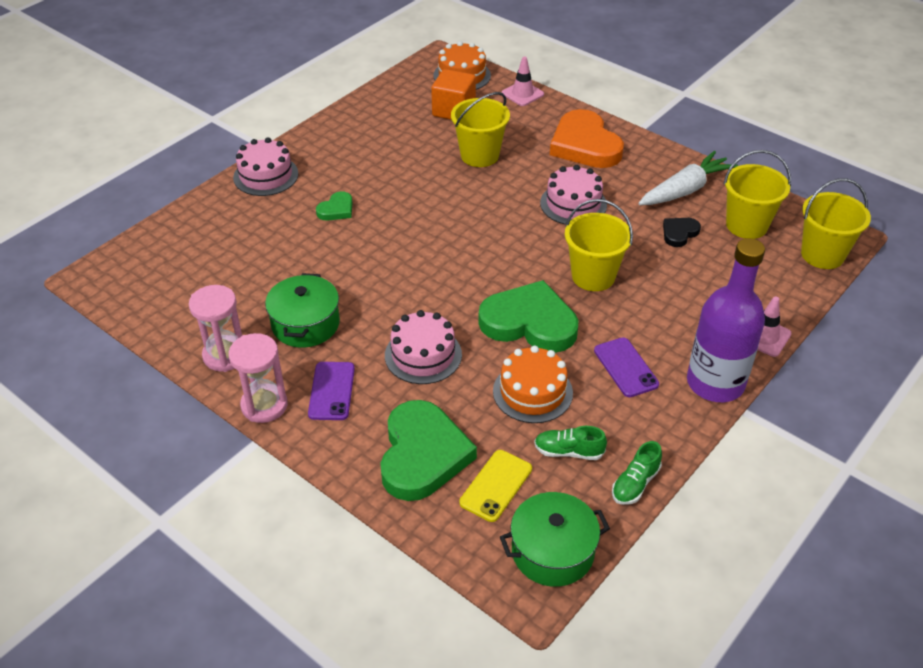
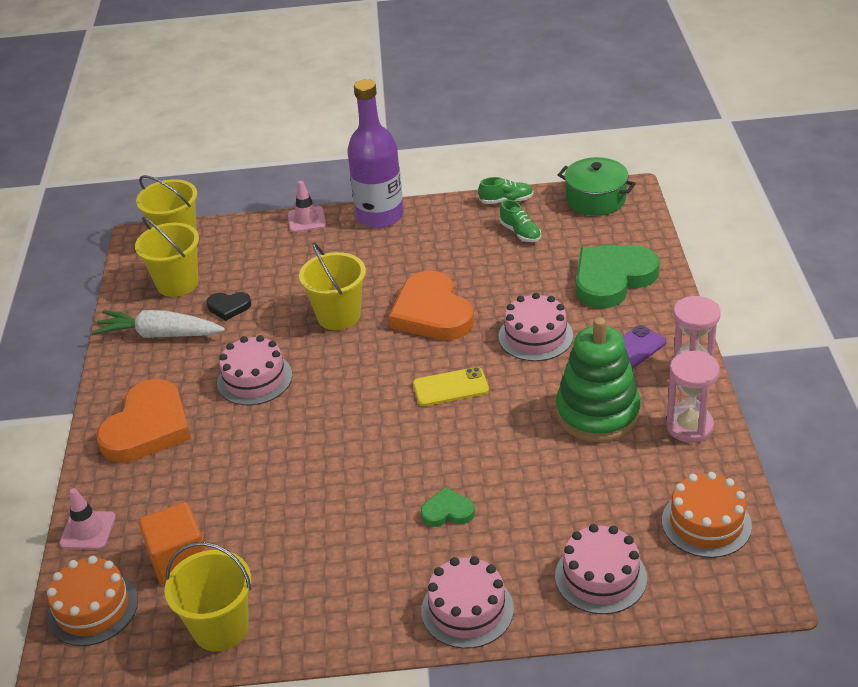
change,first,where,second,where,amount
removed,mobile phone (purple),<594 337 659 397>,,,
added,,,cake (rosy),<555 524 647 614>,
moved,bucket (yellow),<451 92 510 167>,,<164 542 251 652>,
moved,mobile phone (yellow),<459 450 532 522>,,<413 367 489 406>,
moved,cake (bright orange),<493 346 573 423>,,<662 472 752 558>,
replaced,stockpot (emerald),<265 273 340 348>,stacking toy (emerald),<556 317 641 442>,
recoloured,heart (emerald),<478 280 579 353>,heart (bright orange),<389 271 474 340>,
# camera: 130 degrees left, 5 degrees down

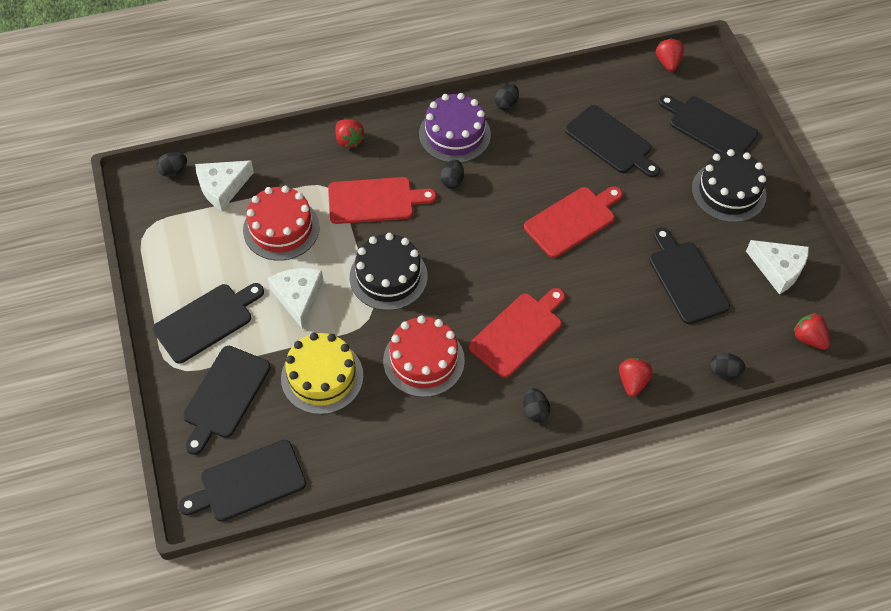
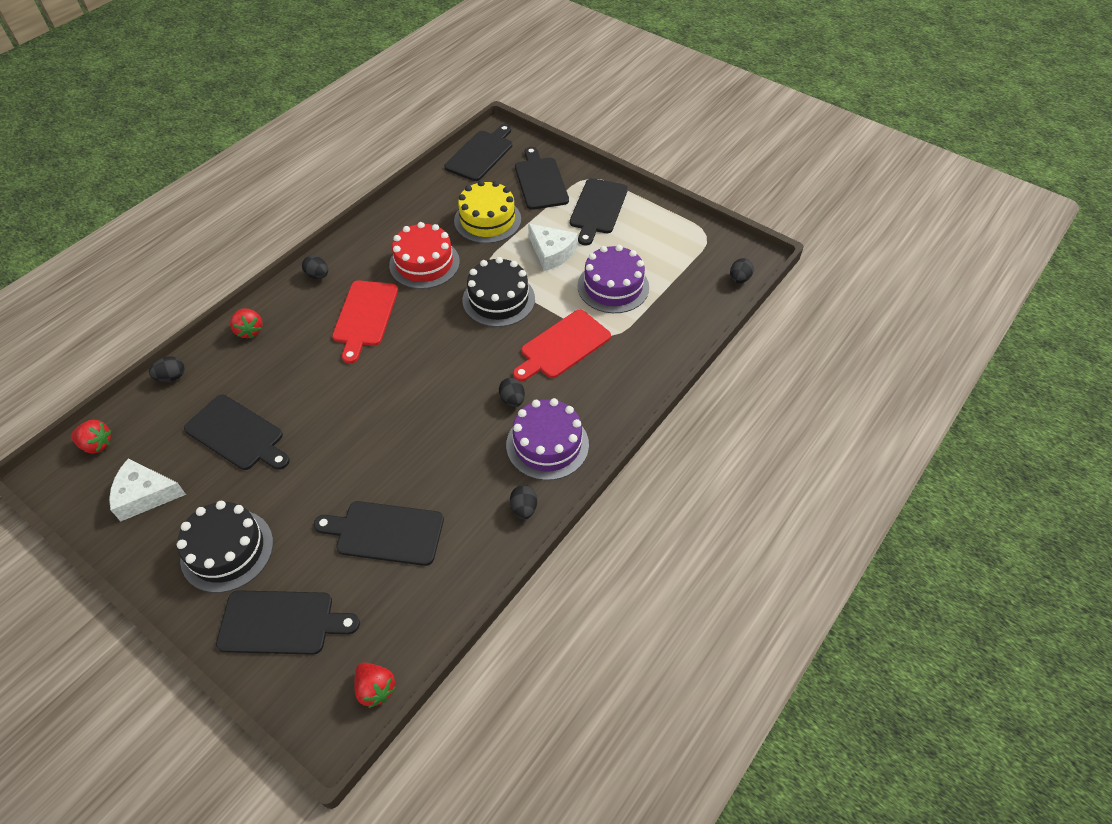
change,first,where,second,where,amount
removed,cheese wedge (white),<195 160 254 211>,,,
removed,toy strawberry (red),<335 119 365 148>,,,
removed,bread board (red),<524 187 622 258>,,,
recoloured,cake (red),<243 186 320 261>,cake (purple),<577 245 649 313>,
# camera: 145 degrees right, 5 degrees down

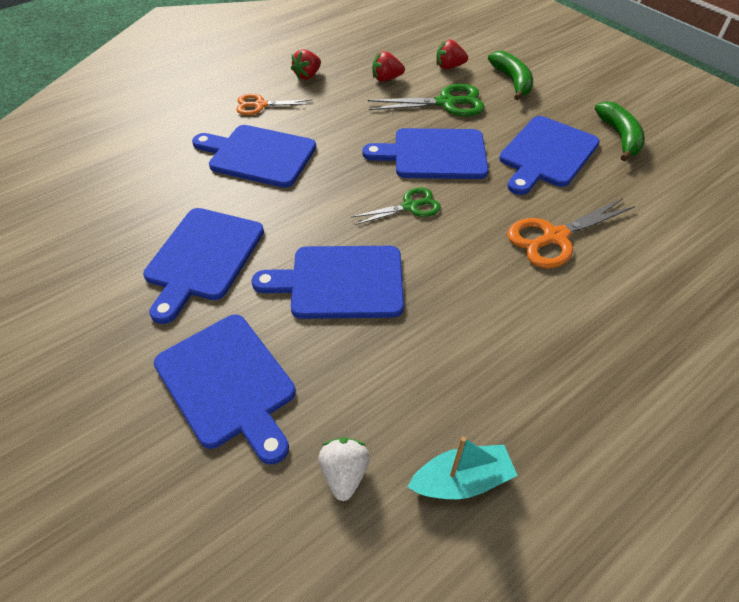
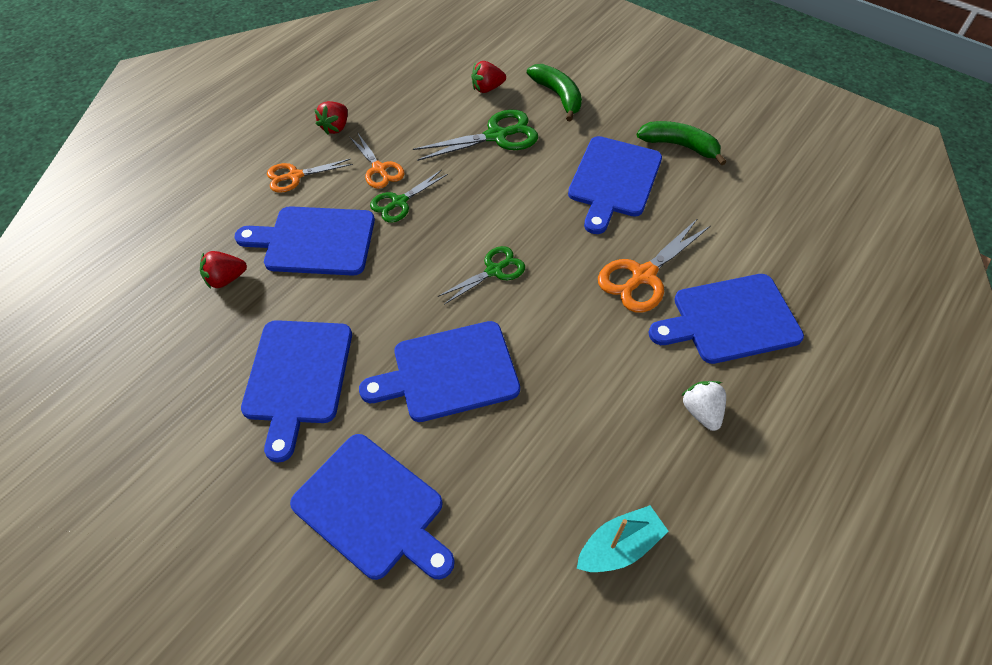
change,first,where,second,where,amount
added,,,shears (bright orange),<350 132 405 189>,
added,,,shears (emerald),<370 170 448 223>,
moved,toy strawberry (white),<318 437 370 501>,,<681 381 726 431>,
moved,bread board (blue),<362 128 488 179>,,<648 274 804 364>,
moved,toy strawberry (red),<372 51 405 82>,,<200 251 247 289>,
turned,banana fruit (emerald),<595 101 645 161>,,<637 121 726 165>,45 degrees counterclockwise
# camera: 15 degrees left, 5 degrees up

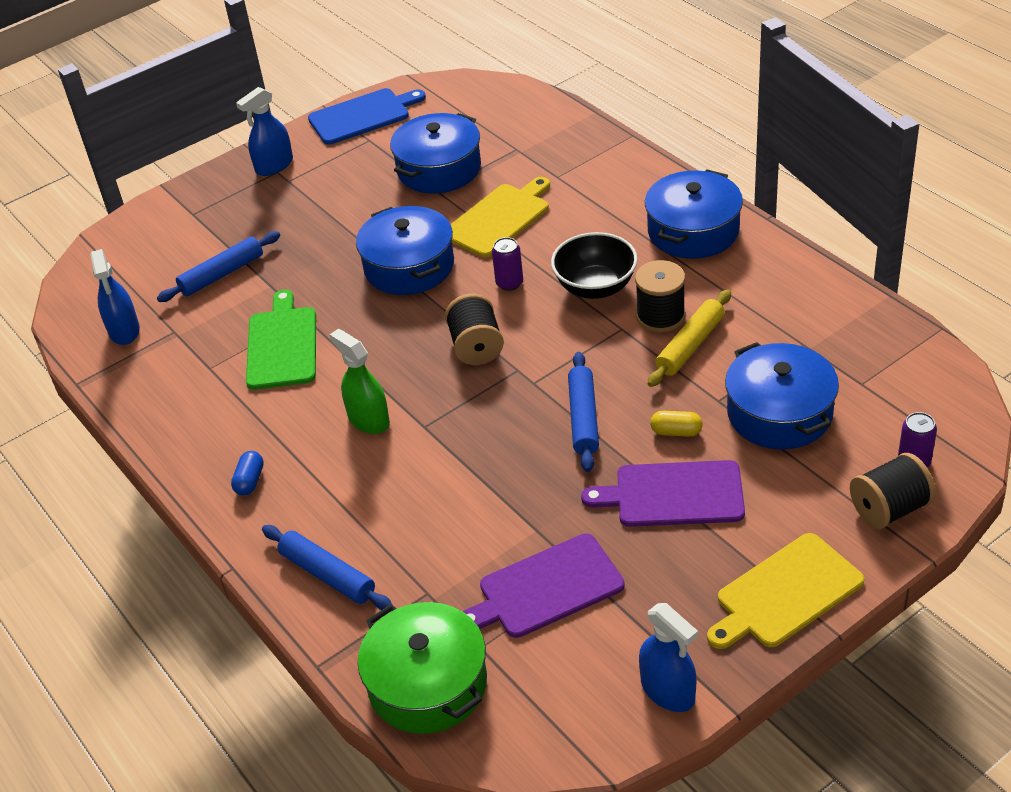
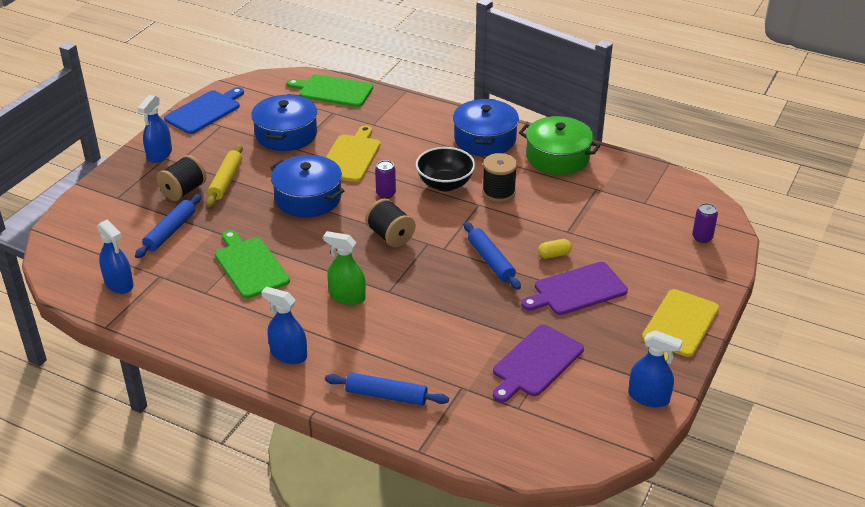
change,first,where,second,where,amount
removed,stockpot (blue),<725 342 839 449>,,,
added,,,bread board (emerald),<287 74 373 107>,
moved,stockpot (emerald),<358 602 487 734>,,<519 116 600 175>,
moved,rolling pin (yellow),<648 289 731 387>,,<207 144 243 207>,
moved,spool (jet-black),<850 453 936 529>,,<156 155 206 201>,
replaced,pill shape (blue),<231 451 264 496>,spray bottle (blue),<261 286 307 364>,
# camera: 30 degrees left, 5 degrees down

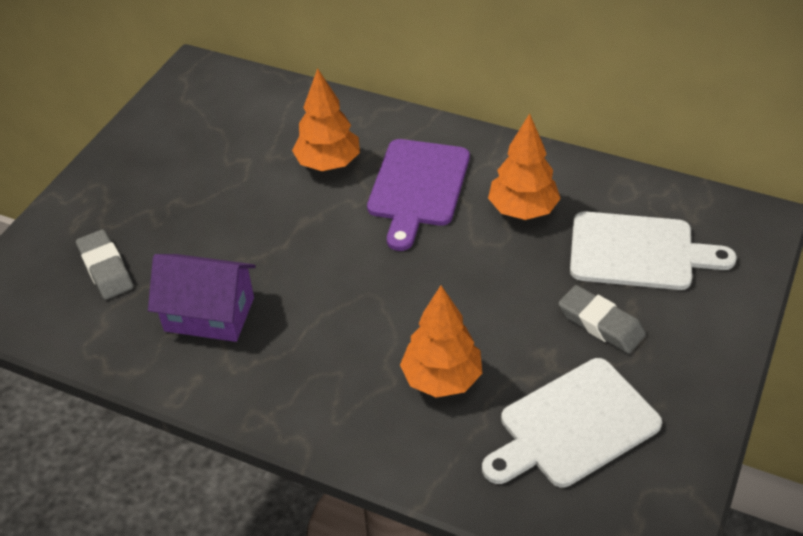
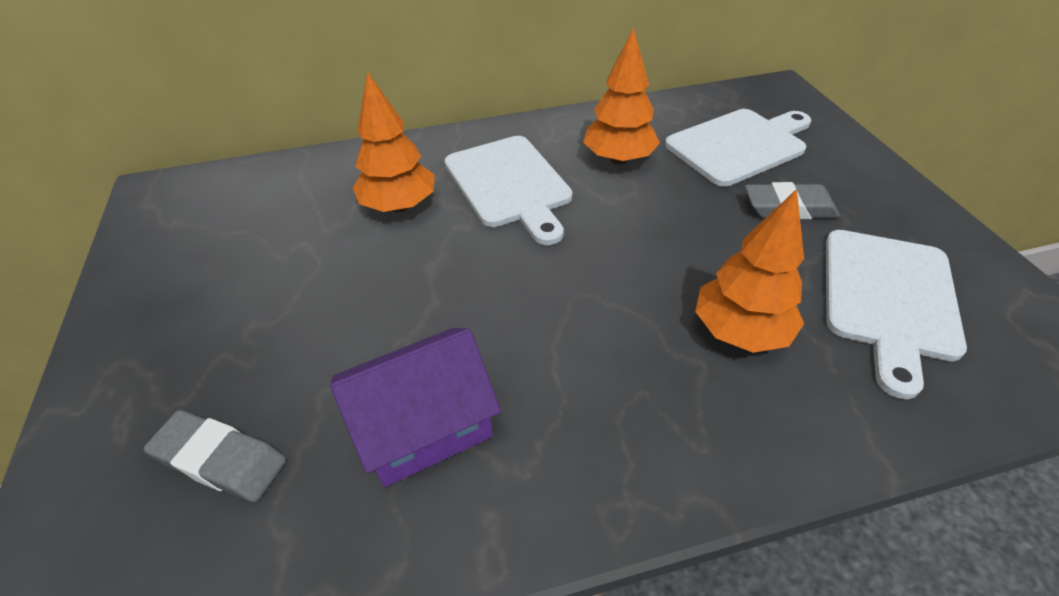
change,first,where,second,where,amount
recoloured,bread board (purple),<367 139 470 251>,bread board (white),<444 136 573 245>,
# camera: 40 degrees left, 0 degrees up

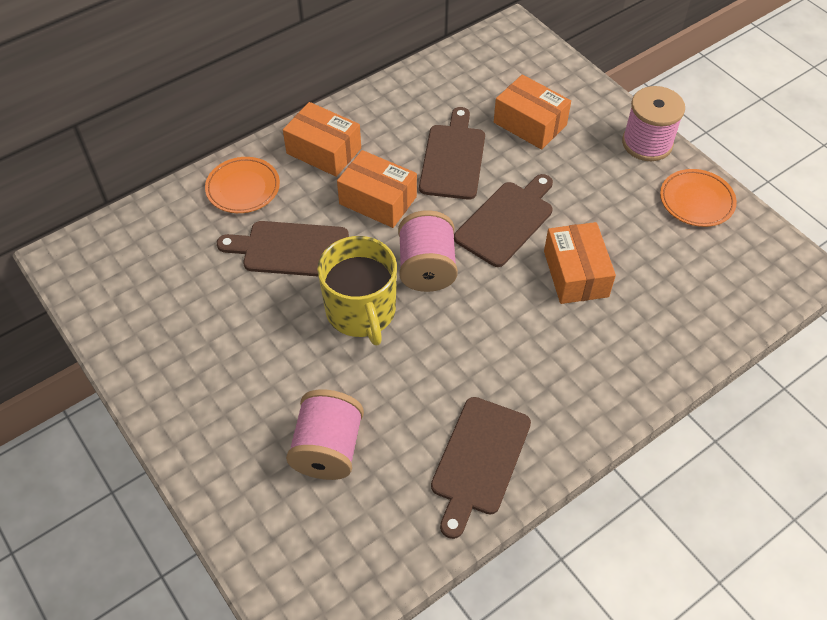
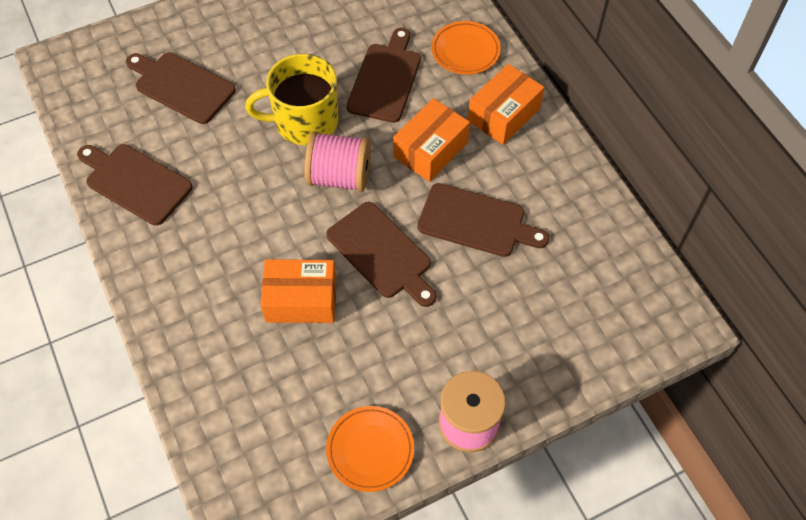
change,first,where,second,where,amount
removed,package (bright orange),<494 75 571 150>,,,
replaced,spool (rosy),<286 389 364 480>,bread board (brown),<126 52 236 124>,
# camera: 100 degrees right, 5 degrees up

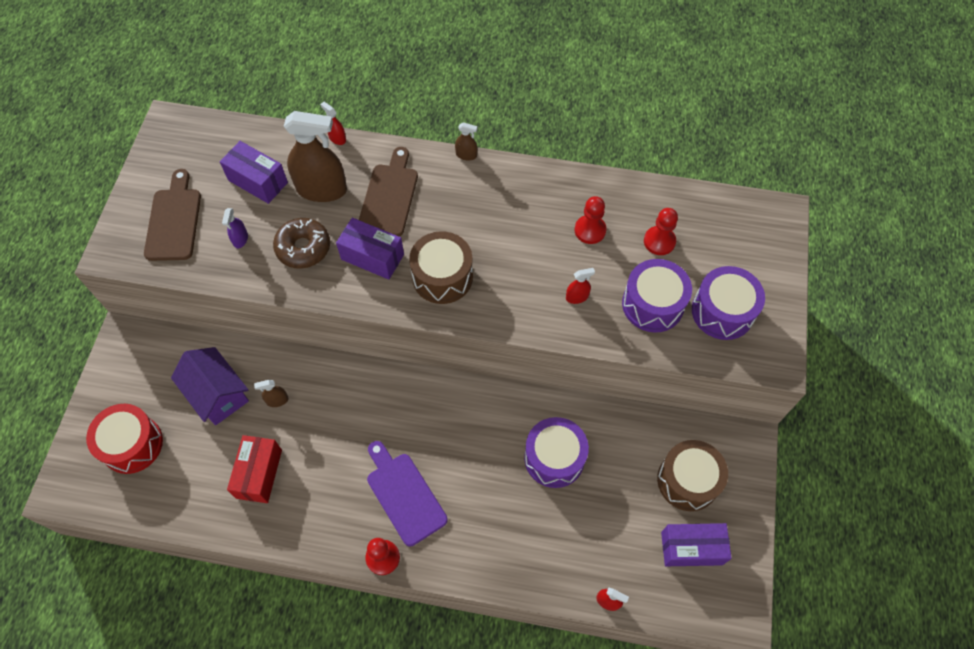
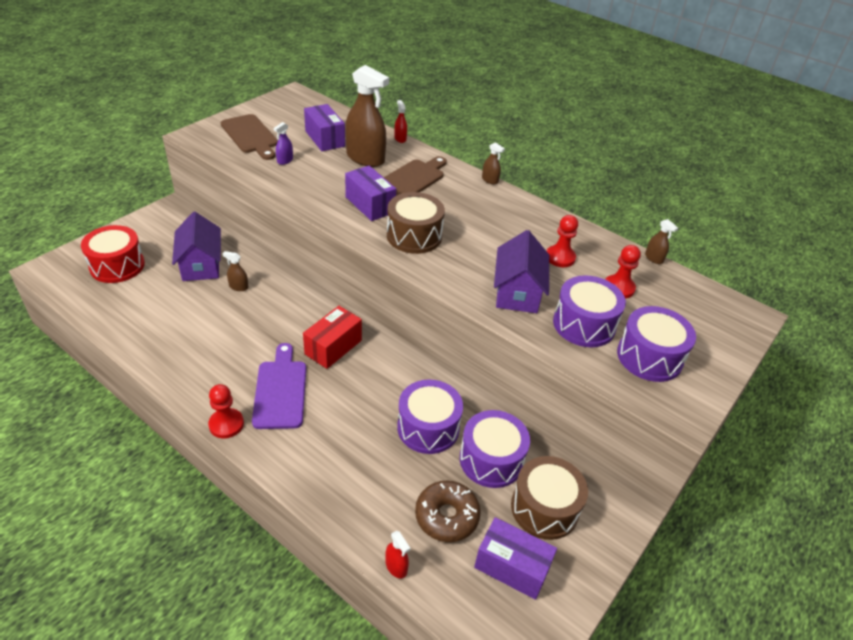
change,first,where,second,where,amount
added,,,snare drum (purple),<460 410 530 488>,
added,,,spray bottle (brown),<645 219 678 264>,
moved,package (red),<227 435 282 503>,,<303 306 362 369>,
moved,donut (brown),<273 218 330 269>,,<415 481 481 542>,
replaced,spray bottle (red),<566 268 595 304>,toy house (purple),<494 230 549 313>,
turned,bread board (brown),<144 169 201 261>,,<221 114 278 160>,120 degrees clockwise
# camera: 25 degrees right, 20 degrees down

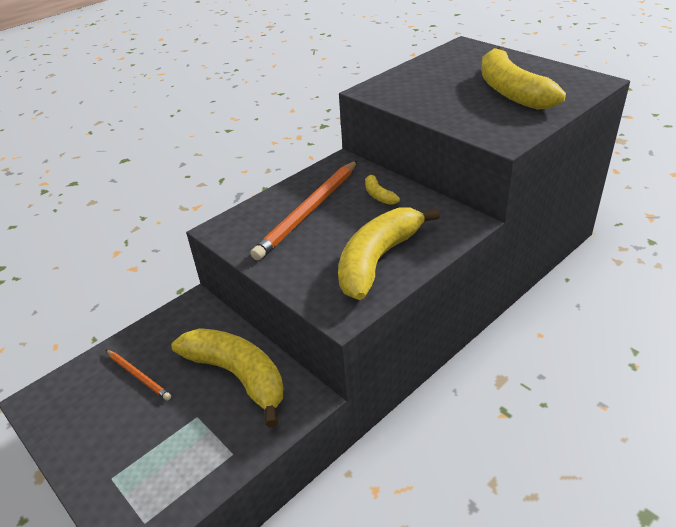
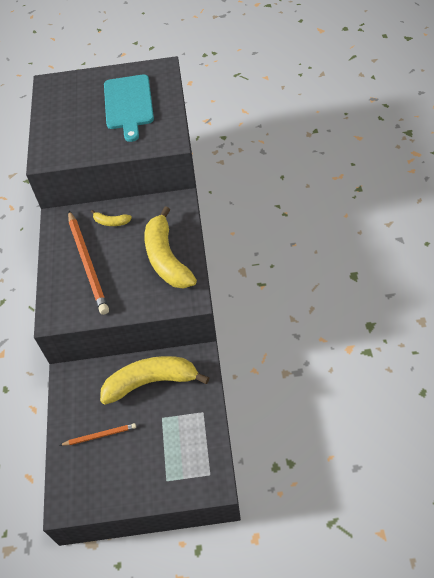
change,first,where,second,where,amount
replaced,banana fruit (yellow),<481 46 566 110>,bread board (teal),<104 74 154 142>,
# camera: 50 degrees left, 15 degrees up

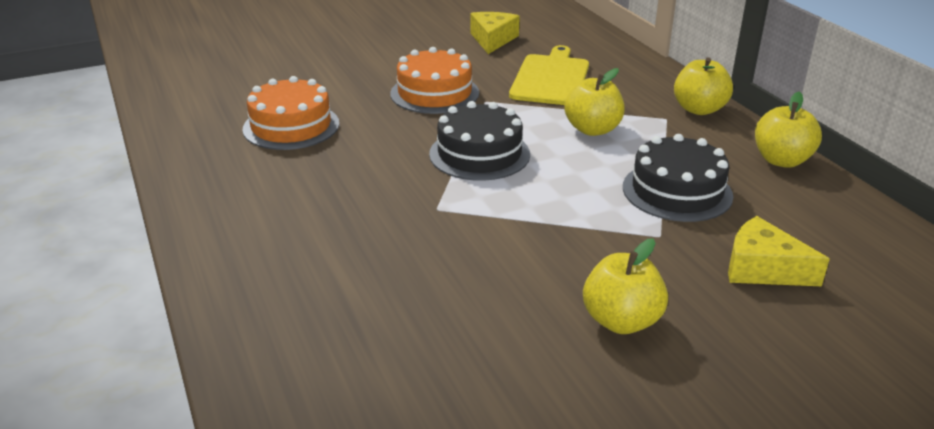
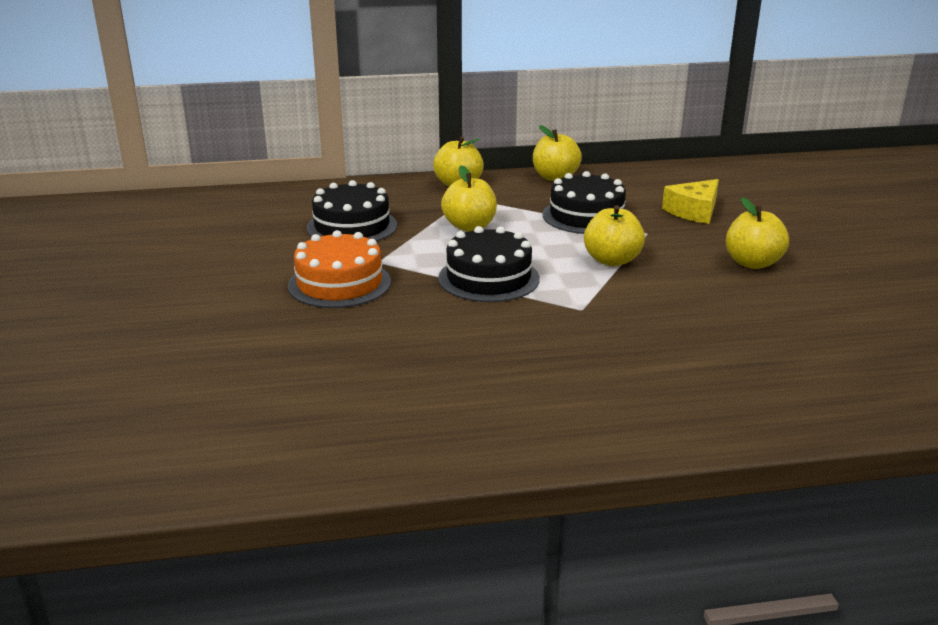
change,first,where,second,where,amount
removed,cake (bright orange),<242 76 339 150>,,,
removed,cheese wedge (yellow),<470 12 520 54>,,,
added,,,toy apple (yellow),<584 205 645 266>,
replaced,bread board (yellow),<509 45 589 105>,cake (jet-black),<306 180 397 241>,
# camera: 75 degrees left, 5 degrees down

